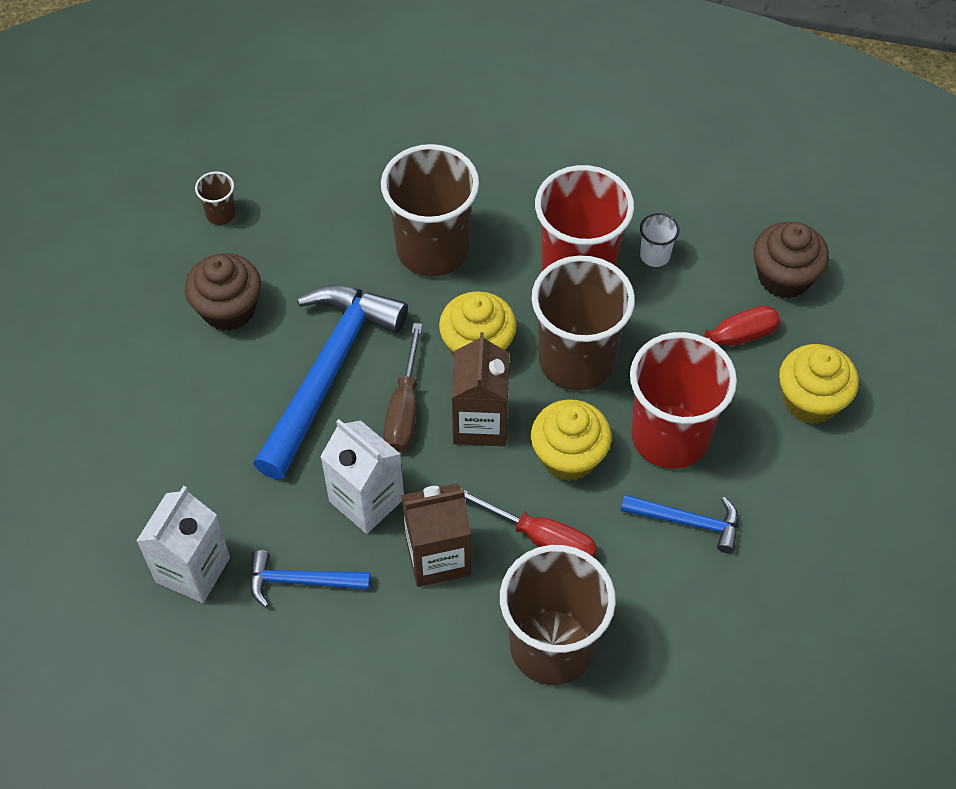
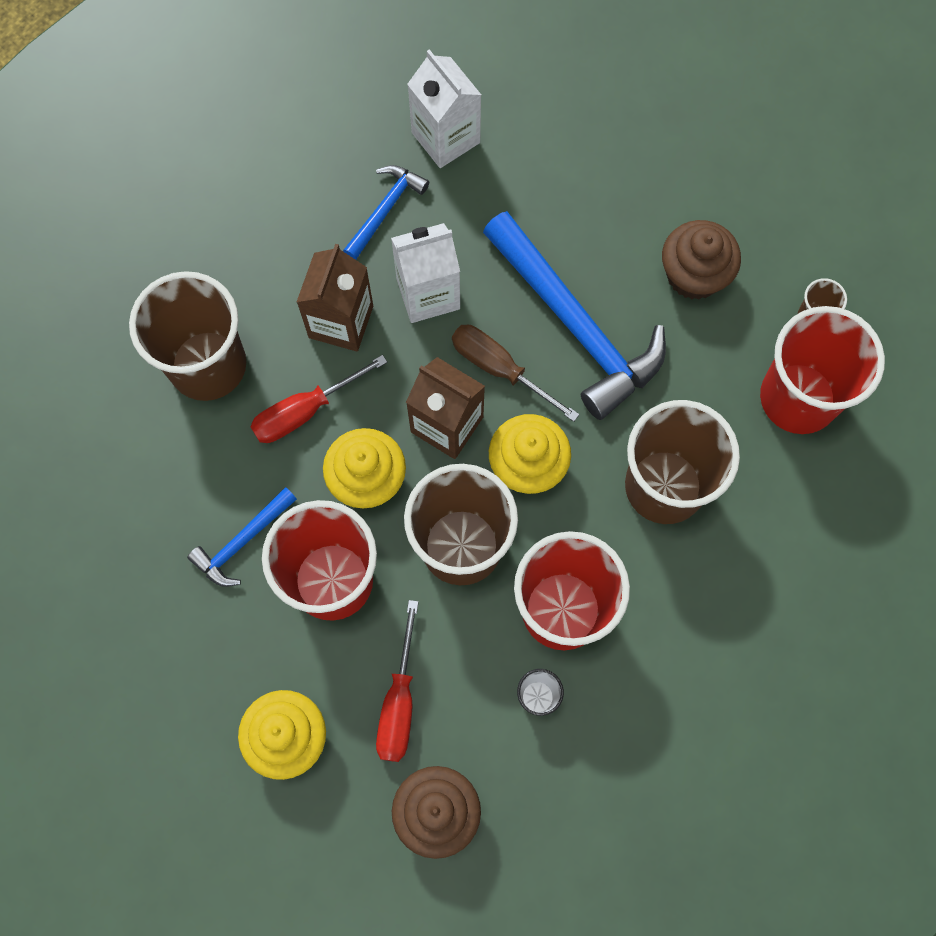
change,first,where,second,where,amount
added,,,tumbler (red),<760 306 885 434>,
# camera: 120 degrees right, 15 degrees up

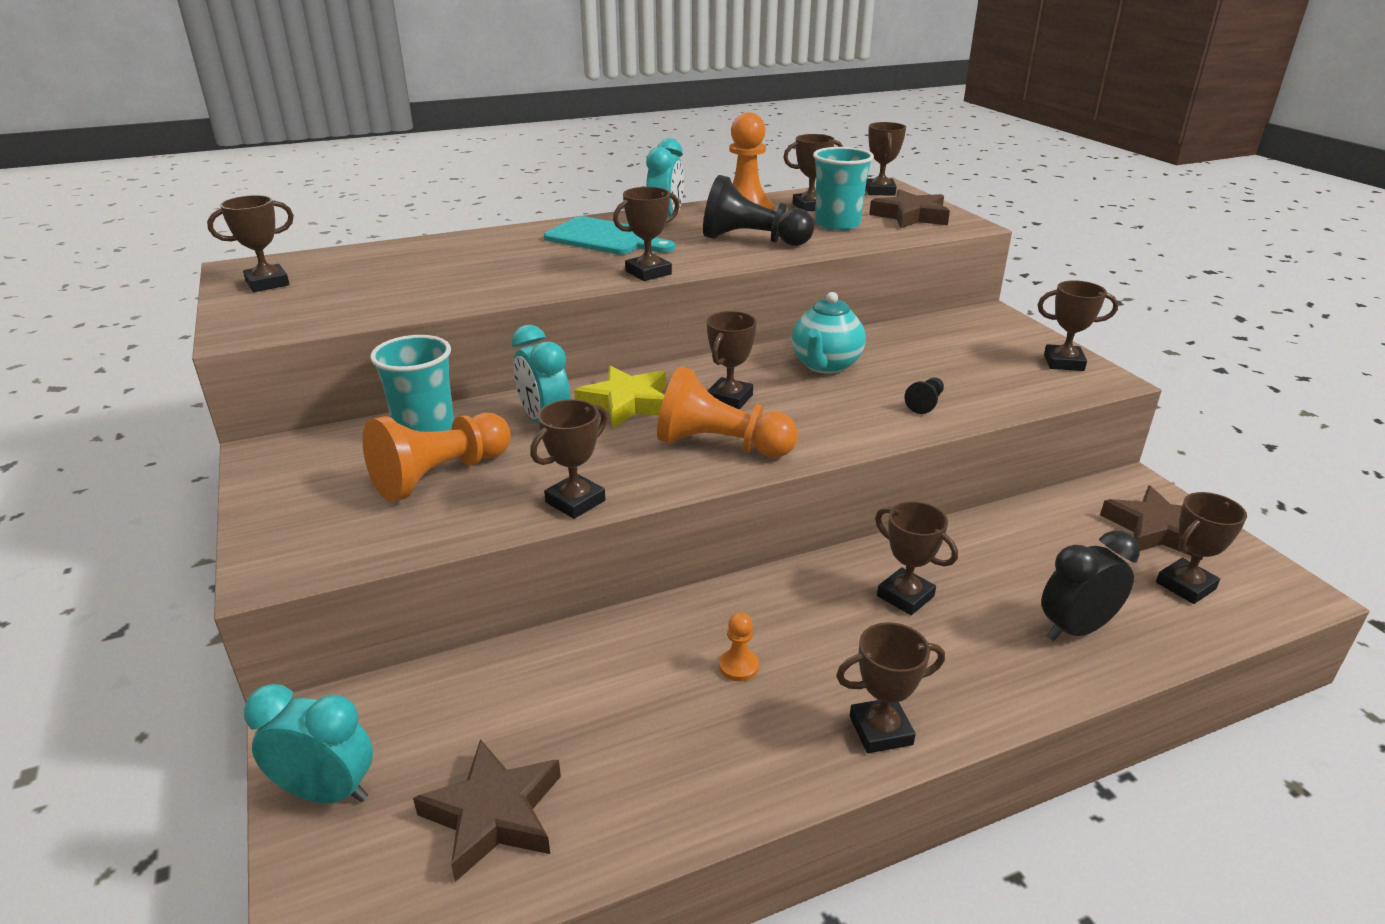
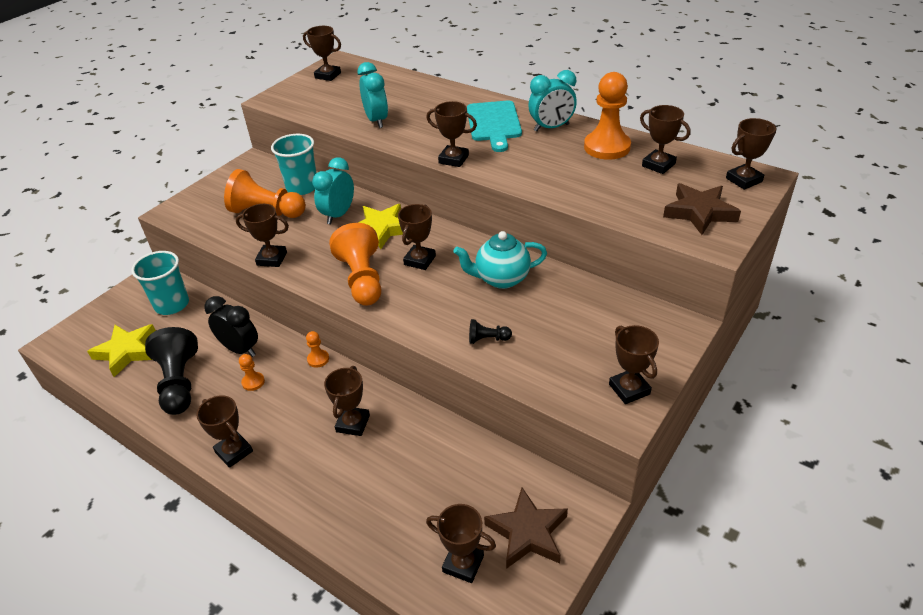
change,first,where,second,where,amount
added,,,chess pawn (bright orange),<306 331 329 367>,
moved,alarm clock (teal),<244 684 373 803>,,<357 62 388 128>,
moved,chess pawn (jet-black),<703 175 814 246>,,<145 327 198 415>,
moved,tumbler (teal),<813 147 874 231>,,<131 251 189 315>,
moved,alarm clock (jet-black),<1041 531 1140 641>,,<205 296 258 357>,
recoloured,five-pointed star (brown),<413 739 561 882>,five-pointed star (yellow),<87 324 156 377>,
turned,award cup (brown),<707 311 757 410>,,<398 204 436 270>,60 degrees counterclockwise
# camera: 60 degrees right, 10 degrees up

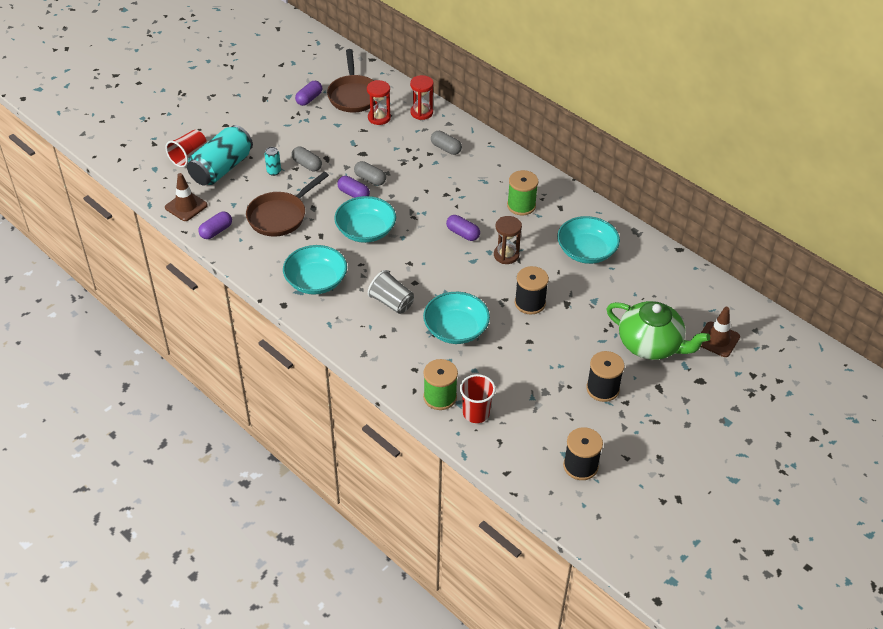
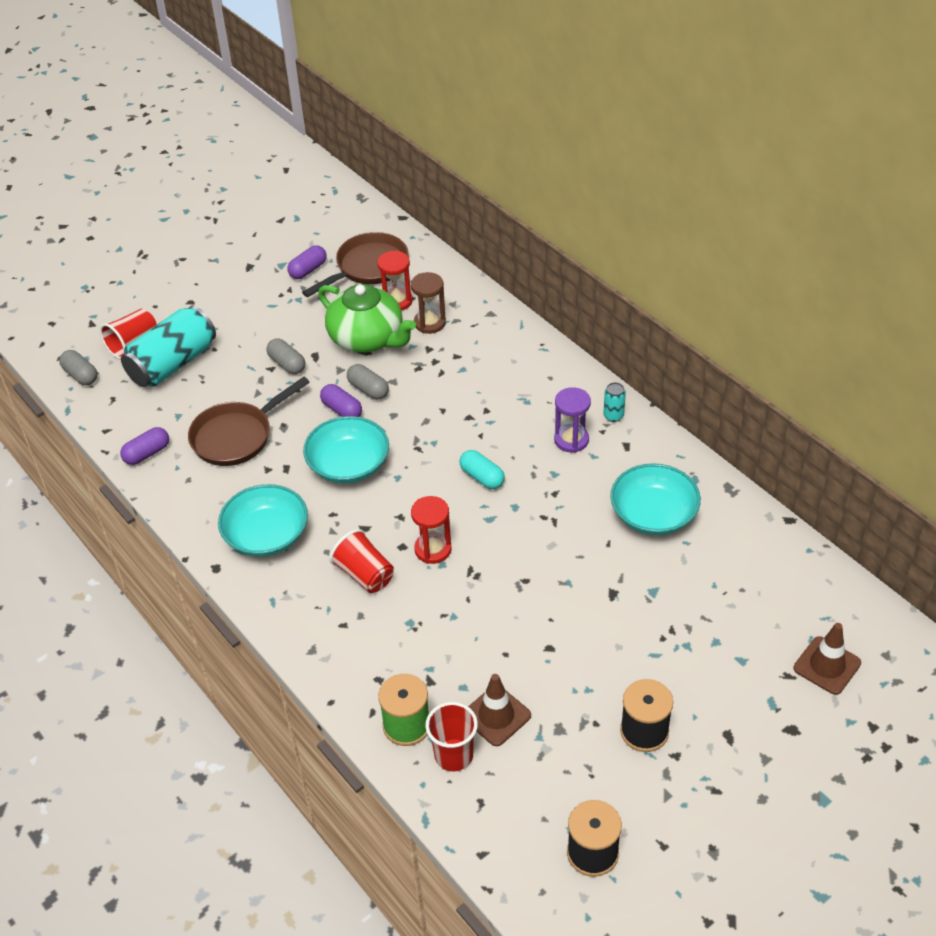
change,first,where,second,where,amount
removed,deep dish (teal),<423 292 490 344>,,,
removed,spool (jet-black),<515 266 549 314>,,,
moved,safety cone (brown),<165 173 208 221>,,<468 674 531 746>,
moved,can (teal),<265 147 281 176>,,<603 382 626 422>,
moved,sand timer (red),<410 75 434 120>,,<411 496 452 564>,
moved,pill shape (ash-grey),<431 131 462 155>,,<59 350 97 385>,
moved,sand timer (brown),<494 216 522 264>,,<411 272 446 334>,
moved,teapot (emerald),<606 301 710 360>,,<318 284 416 353>,
replaced,spool (emerald),<507 170 538 215>,sand timer (purple),<554 387 591 453>,
recoloured,tumbler (ash-grey),<368 270 414 314>,tumbler (red),<329 529 394 593>,
recoloured,pill shape (purple),<446 215 480 241>,pill shape (teal),<460 450 505 489>,
turned,pan (brown),<327 49 375 113>,,<302 232 409 297>,135 degrees counterclockwise
# camera: 10 degrees right, 0 degrees up

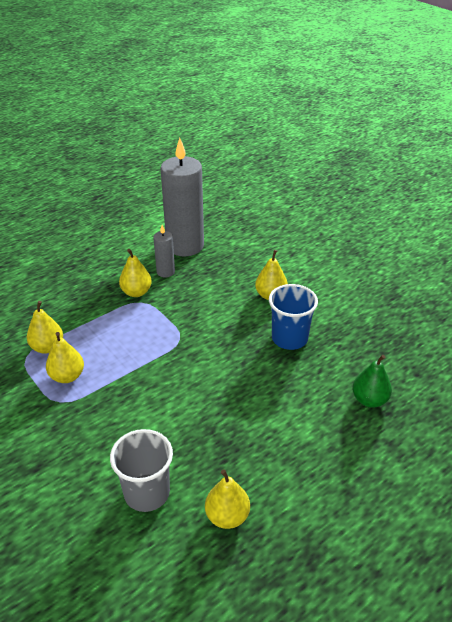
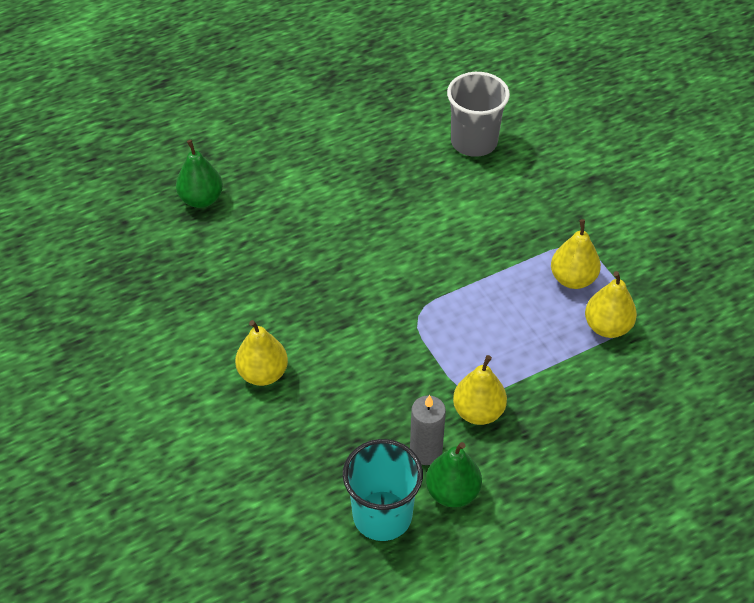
change,first,where,second,where,amount
removed,pear (yellow),<205 469 250 529>,,,
removed,tumbler (blue),<269 284 318 350>,,,
added,,,pear (emerald),<426 442 482 508>,
replaced,candle (ash-grey),<160 137 204 256>,tumbler (teal),<343 439 423 541>,
# camera: 170 degrees left, 10 degrees up

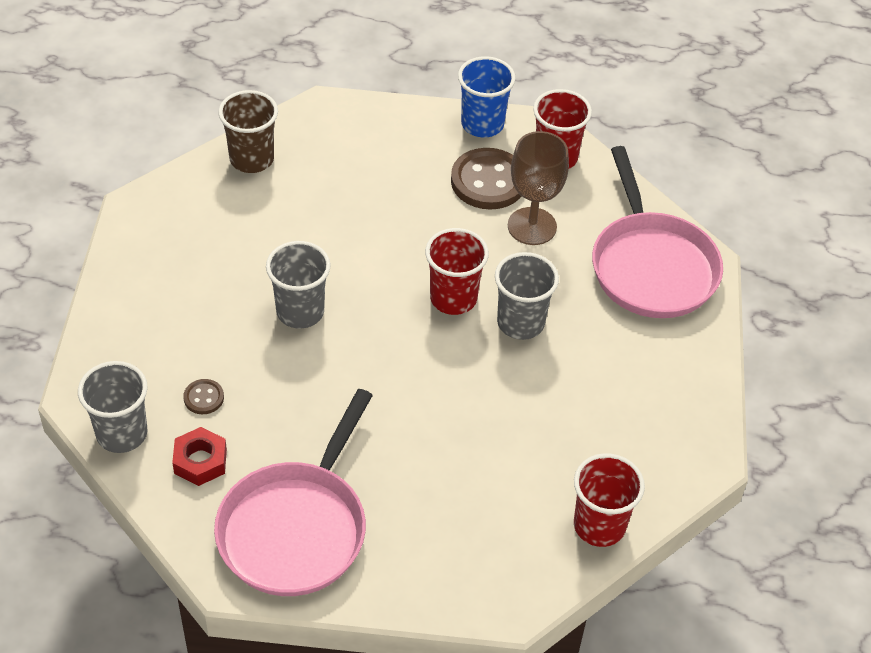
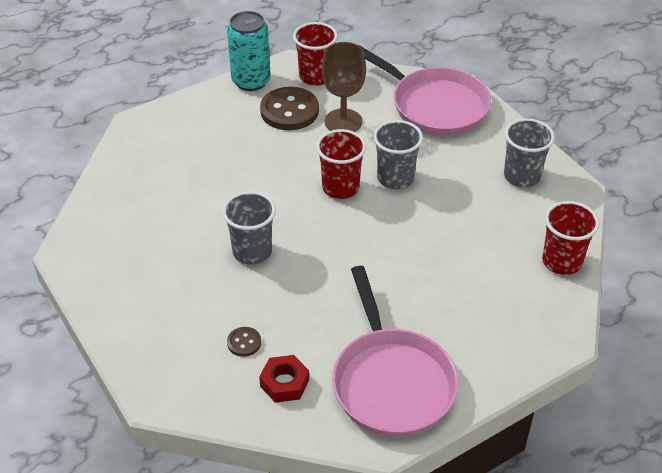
change,first,where,second,where,amount
removed,tumbler (brown),<218 90 278 173>,,,
moved,tumbler (ash-grey),<78 361 148 453>,,<504 118 555 187>,
replaced,tumbler (blue),<458 56 516 137>,can (teal),<227 11 271 91>,
# camera: 35 degrees left, 5 degrees down

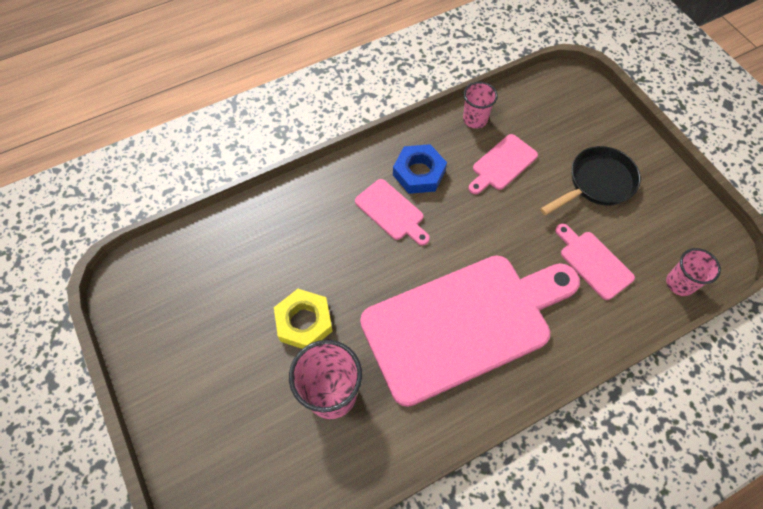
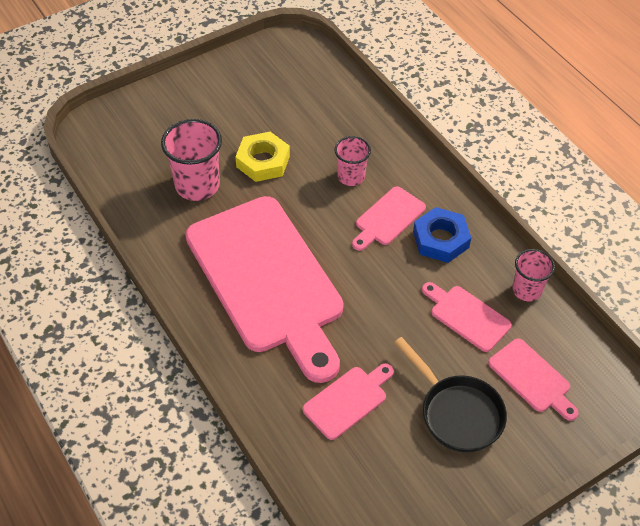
change,first,where,second,where,amount
added,,,bread board (rosy),<488 338 579 421>,
moved,tumbler (rosy),<666 248 721 296>,,<334 136 371 186>,
# camera: 85 degrees right, 10 degrees down

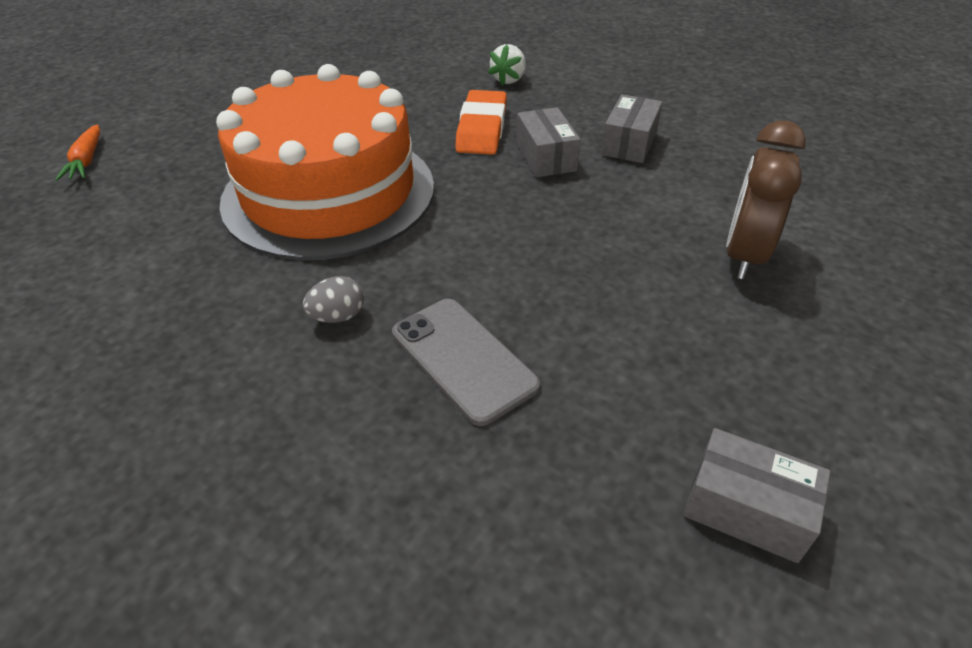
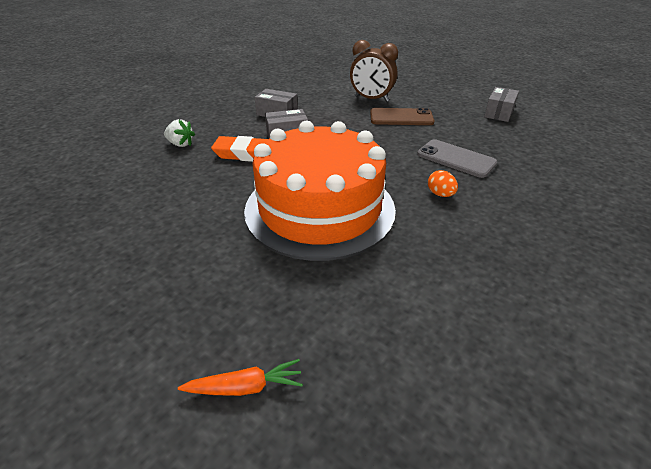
change,first,where,second,where,amount
added,,,mobile phone (brown),<370 108 435 125>,
recoloured,egg shape (ash-grey),<303 276 364 323>,egg shape (bright orange),<428 170 458 197>,
turned,mobile phone (ash-grey),<392 299 540 426>,,<417 139 498 178>,75 degrees clockwise
# camera: 90 degrees left, 5 degrees down

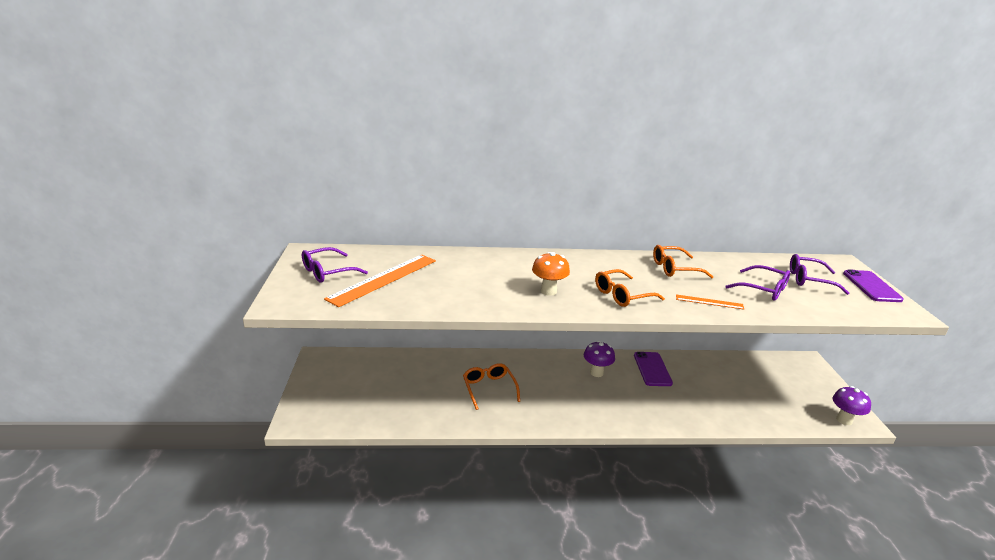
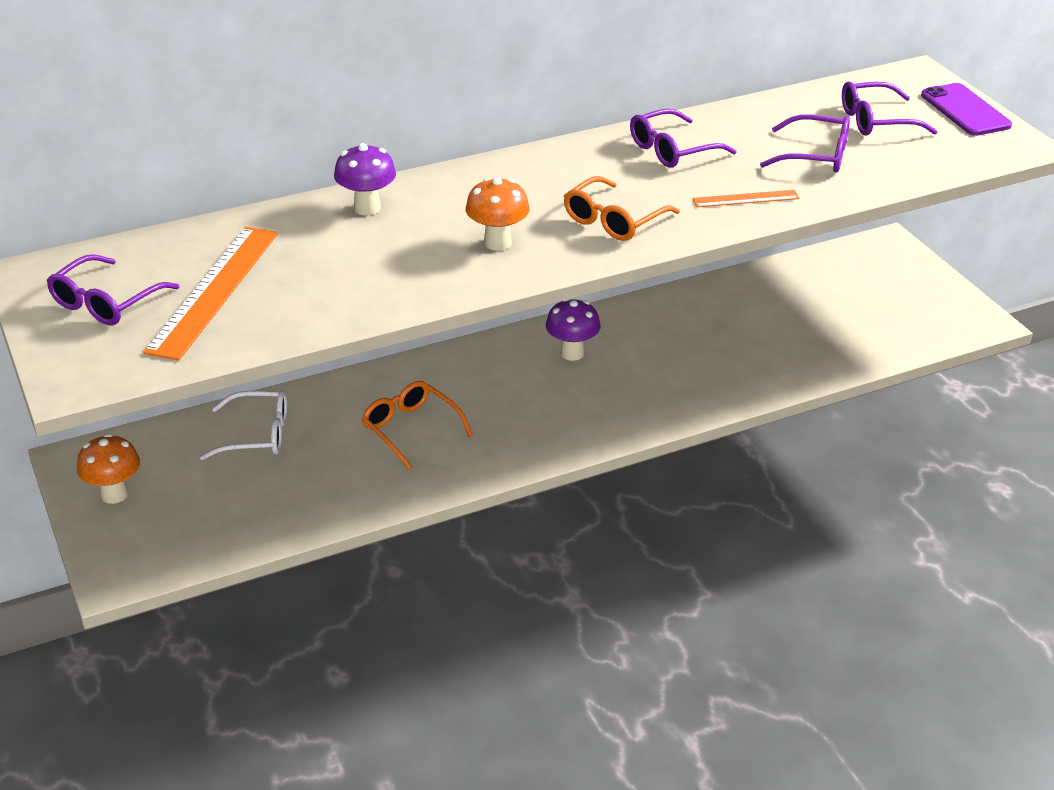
change,first,where,second,where,amount
removed,mobile phone (purple),<634 352 673 386>,,,
added,,,mushroom (bright orange),<77 434 140 504>,
added,,,glasses (white),<200 391 287 460>,
moved,mushroom (purple),<832 386 871 425>,,<334 143 396 215>,
recoloured,glasses (bright orange),<653 245 713 278>,glasses (purple),<630 108 737 168>,
# camera: 20 degrees left, 10 degrees up

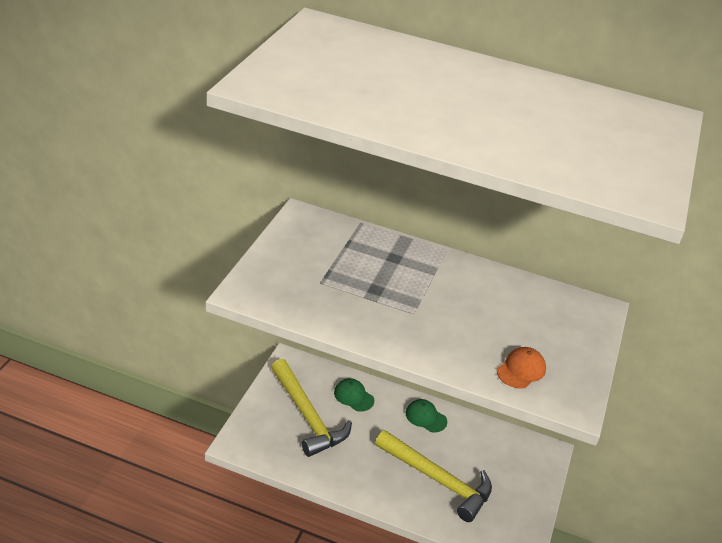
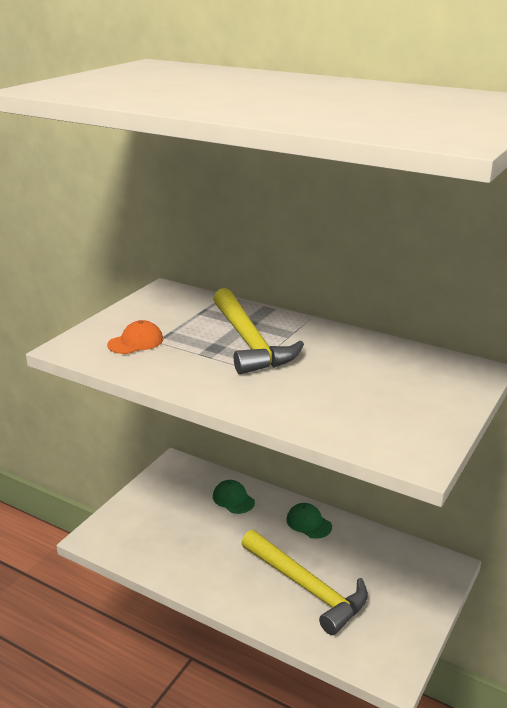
change,first,where,second,where,amount
moved,carpenter's hammer (yellow),<271 359 352 457>,,<213 288 304 374>,
moved,cap (bright orange),<497 347 546 389>,,<107 320 163 354>,
# camera: 15 degrees right, 10 degrees down

